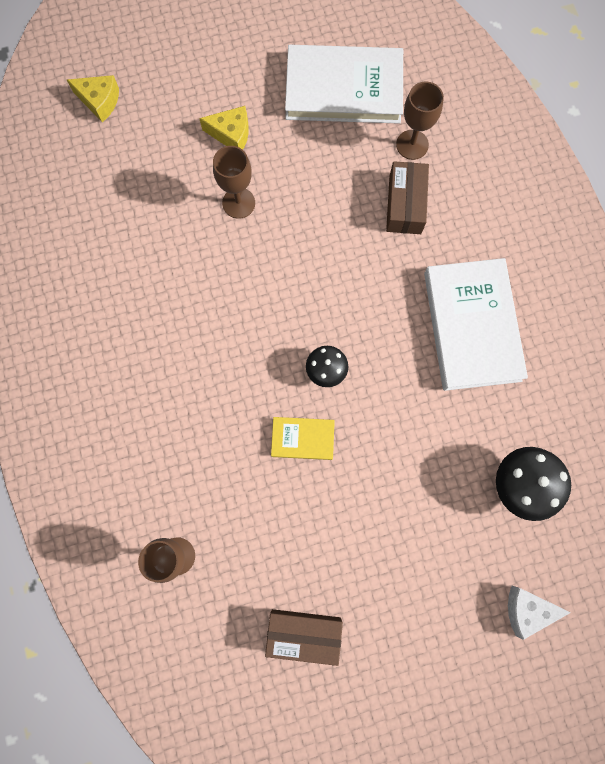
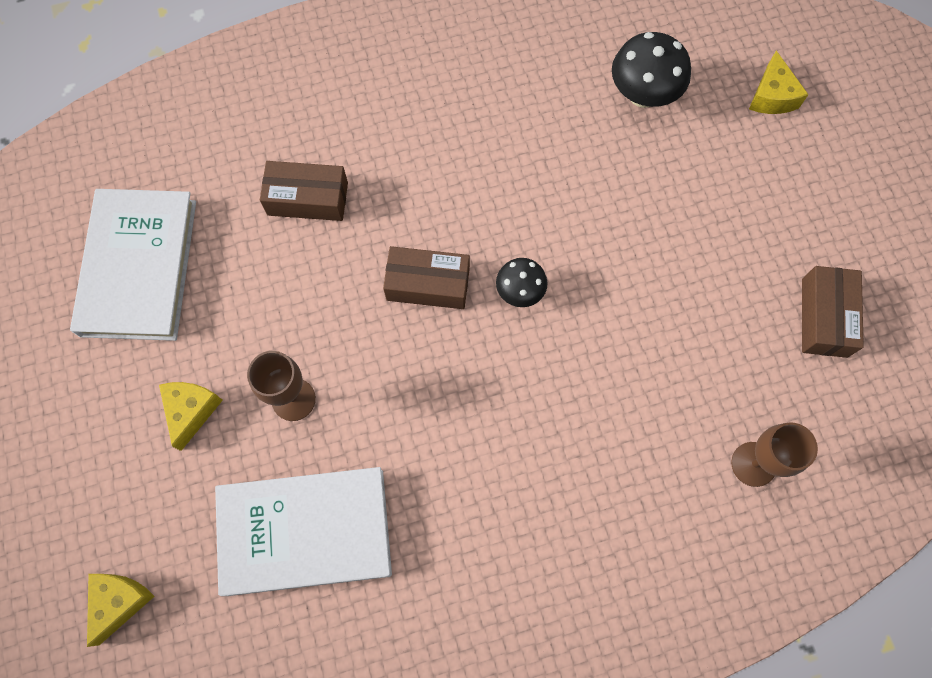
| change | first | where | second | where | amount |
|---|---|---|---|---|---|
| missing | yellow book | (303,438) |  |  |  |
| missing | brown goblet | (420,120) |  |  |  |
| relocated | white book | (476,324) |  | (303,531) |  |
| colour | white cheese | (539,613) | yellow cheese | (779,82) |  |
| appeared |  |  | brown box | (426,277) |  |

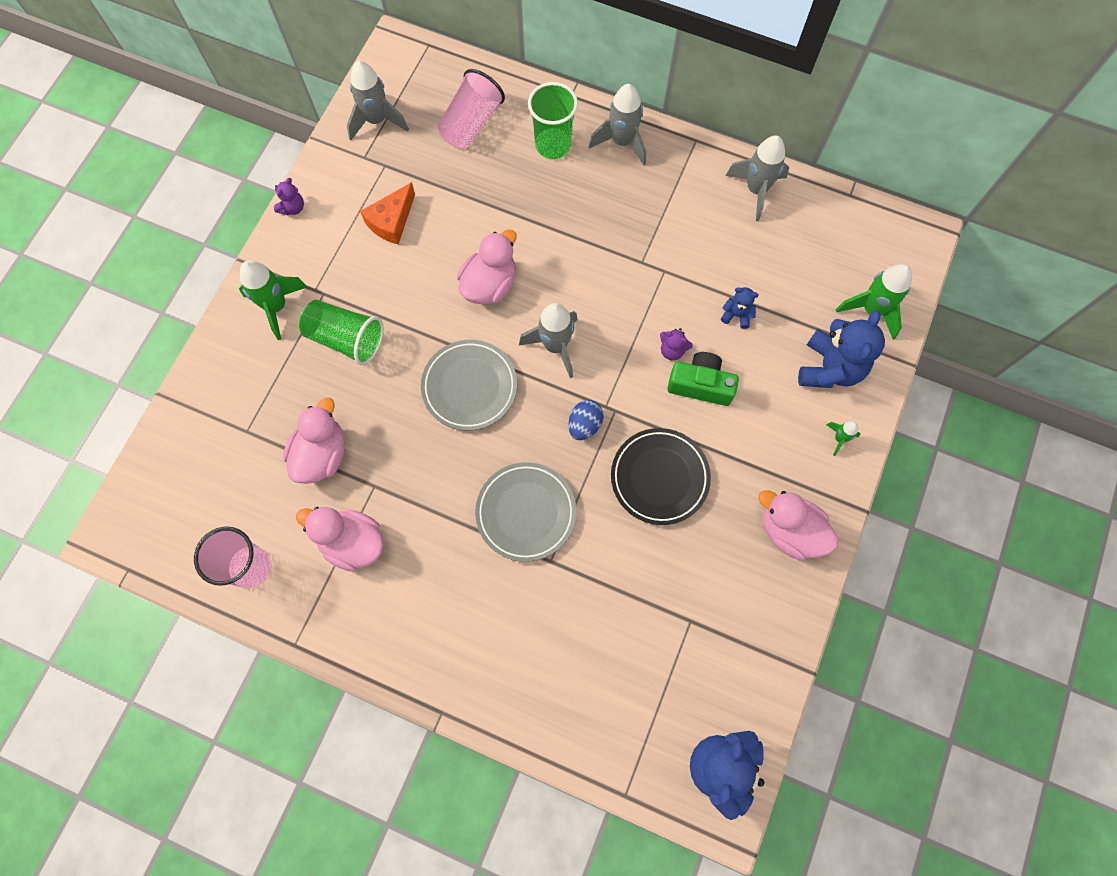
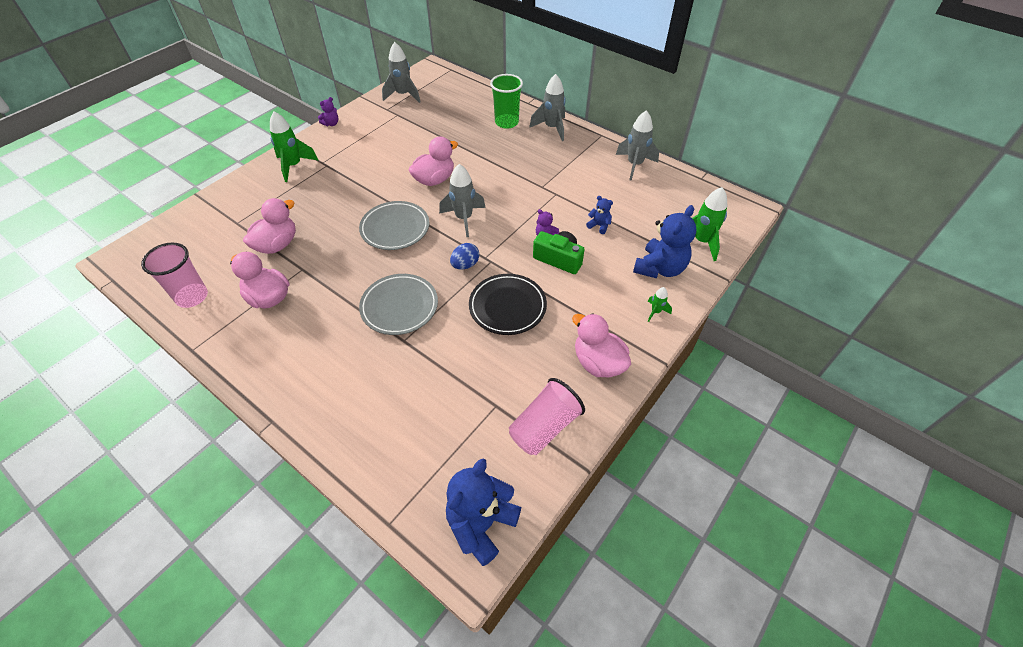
| change | first | where | second | where | amount |
|---|---|---|---|---|---|
| missing | green cup | (341,332) |  |  |  |
| missing | orange cheese | (387,213) |  |  |  |
| relocated | pink cup | (471,109) |  | (547,416) |  |

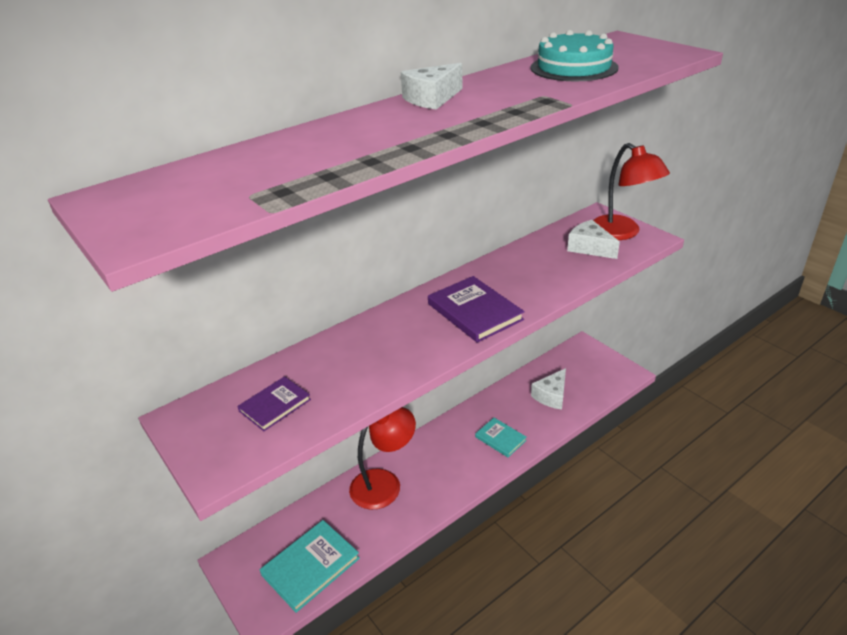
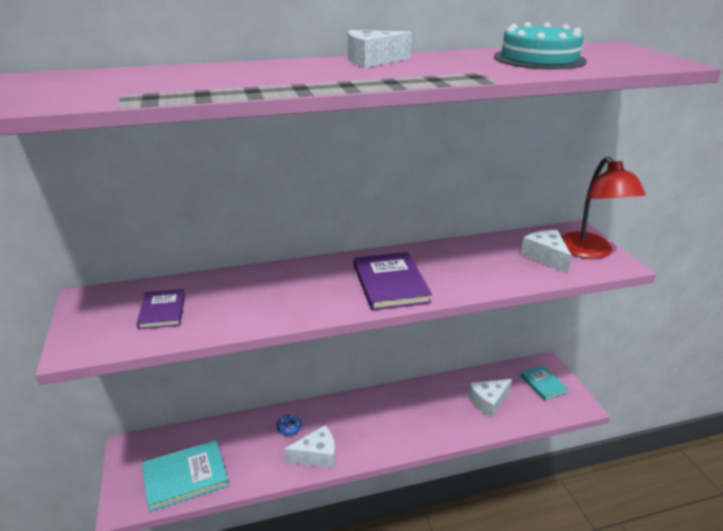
| change | first | where | second | where | amount |
|---|---|---|---|---|---|
| spun | purple book | (274,403) |  | (161,309) | 75 degrees counterclockwise |
| exchanged | red lamp | (382,458) | blue donut | (289,425) |  |
| relocated | turquoise book | (500,437) |  | (544,383) |  |
| appeared |  |  | white cheese | (309,446) |  |

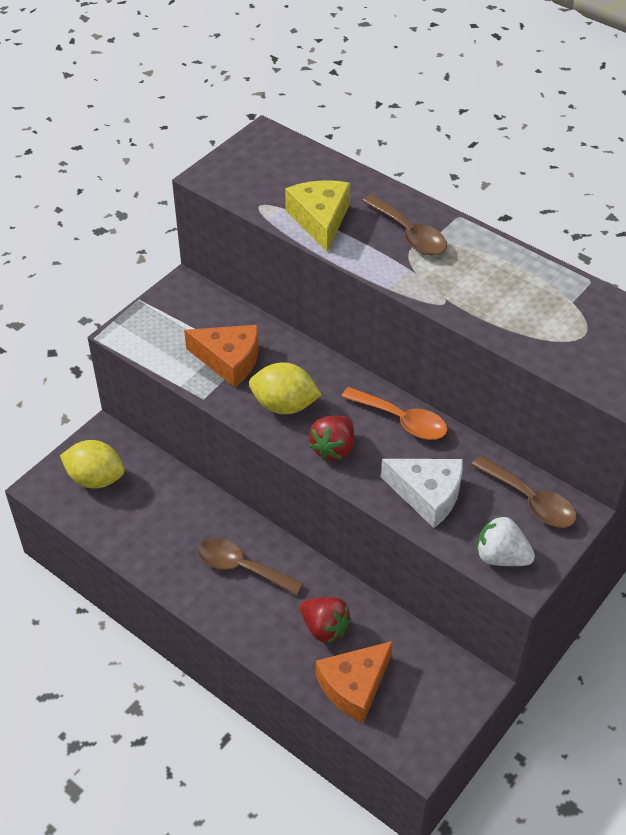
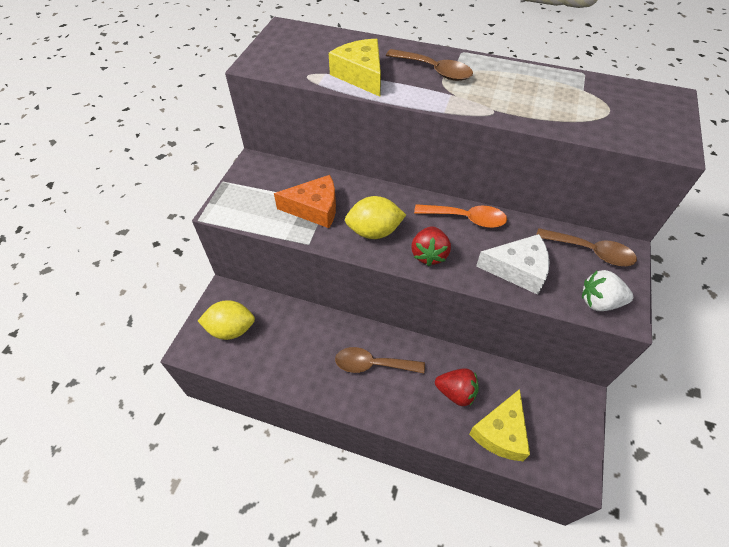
| change | first | where | second | where | amount |
|---|---|---|---|---|---|
| colour | orange cheese | (354,682) | yellow cheese | (499,425) |  |

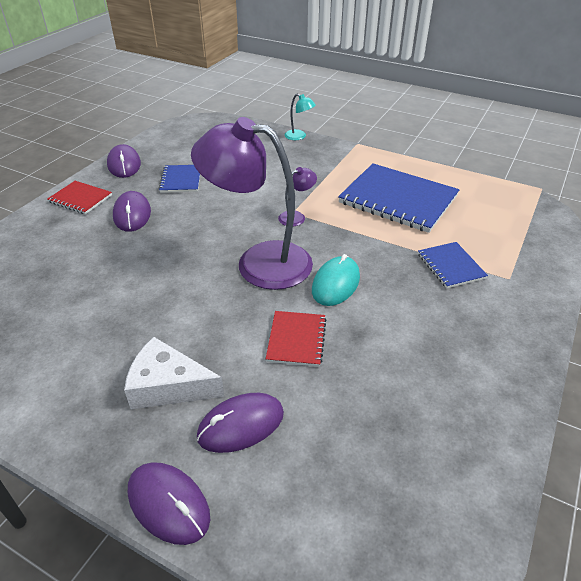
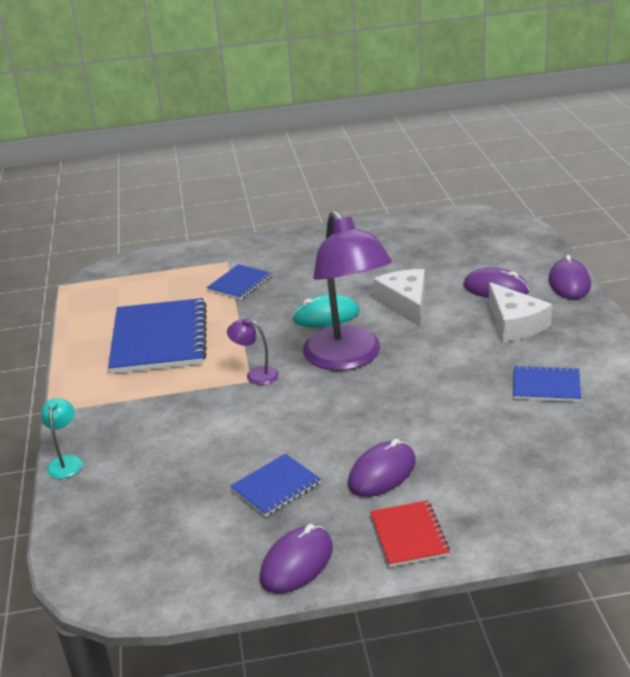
| change | first | where | second | where | amount |
|---|---|---|---|---|---|
| exchanged | red notebook | (296,339) | white cheese | (399,298) |  |
| appeared |  |  | blue notebook | (547,383) |  |

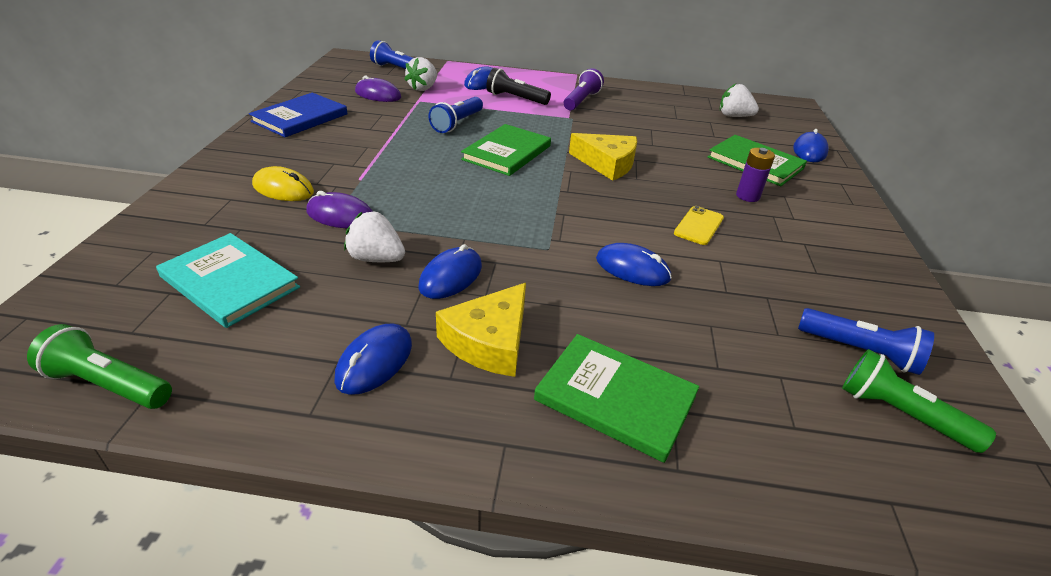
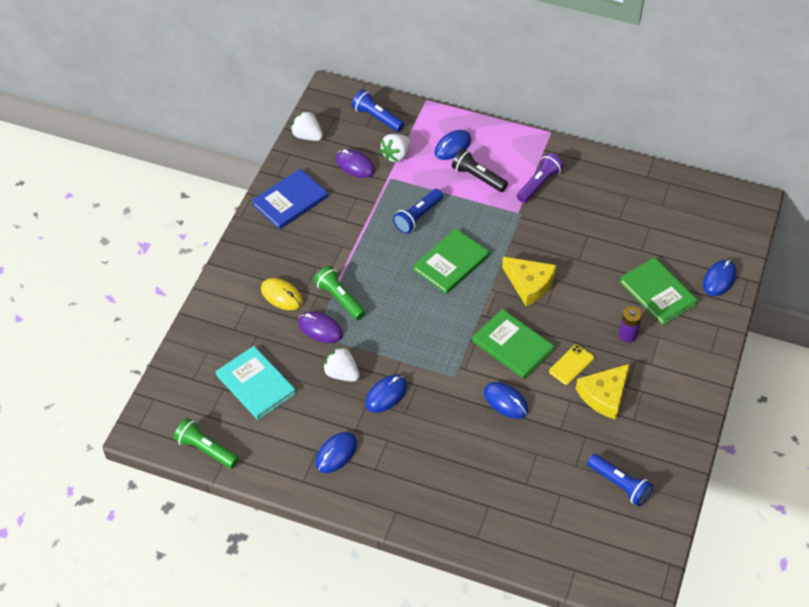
| change | first | where | second | where | amount |
|---|---|---|---|---|---|
| relocated | yellow cheese | (481,330) |  | (603,392) |  |
| relocated | green book | (616,398) |  | (513,344) |  |
| relocated | white strawberry | (739,100) |  | (307,125) |  |
| relocated | green flashlight | (919,401) |  | (339,293) |  |

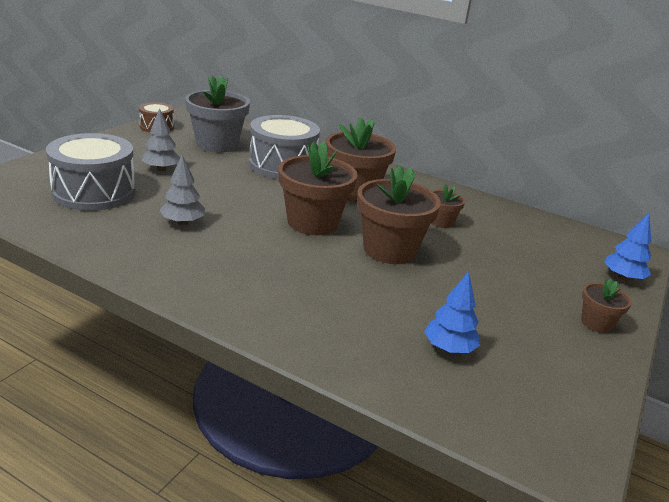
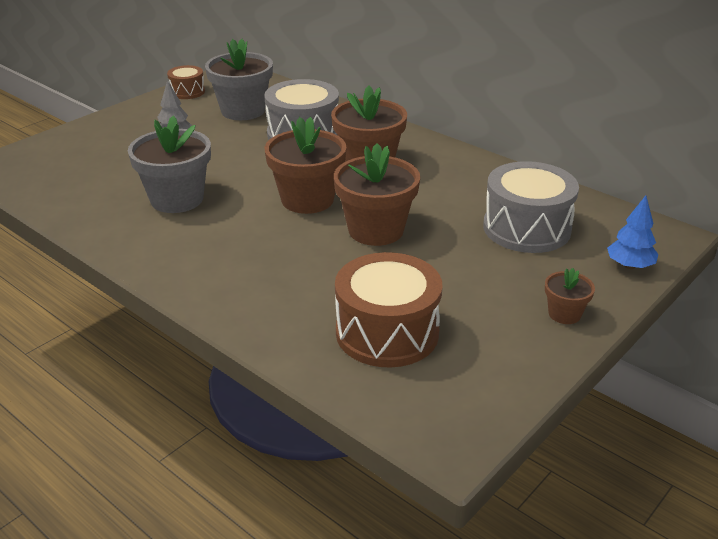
| change | first | where | second | where | amount |
|---|---|---|---|---|---|
| relocated | grey drum | (90,172) |  | (531,207) |  |
| exchanged | grey tree | (182,190) | grey flower pot | (169,164) |  |
| exchanged | blue tree | (452,312) | brown drum | (388,309) |  |
| missing | brown flower pot | (448,206) |  |  |  |

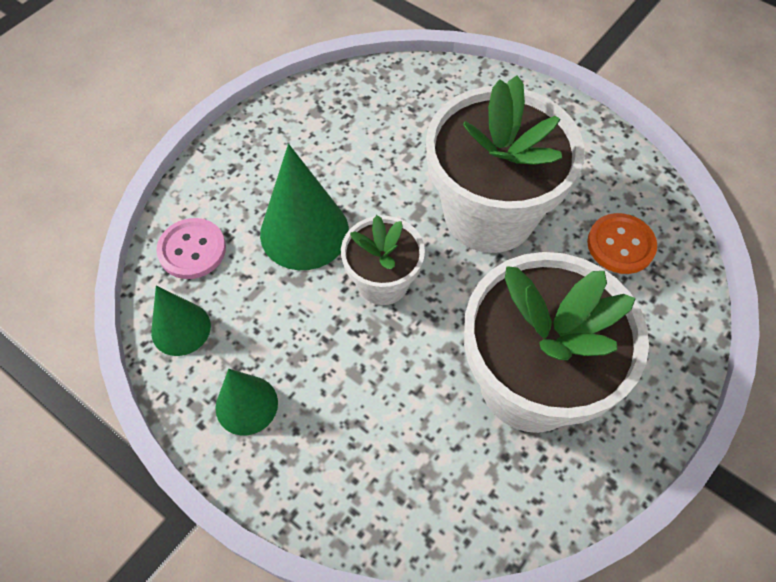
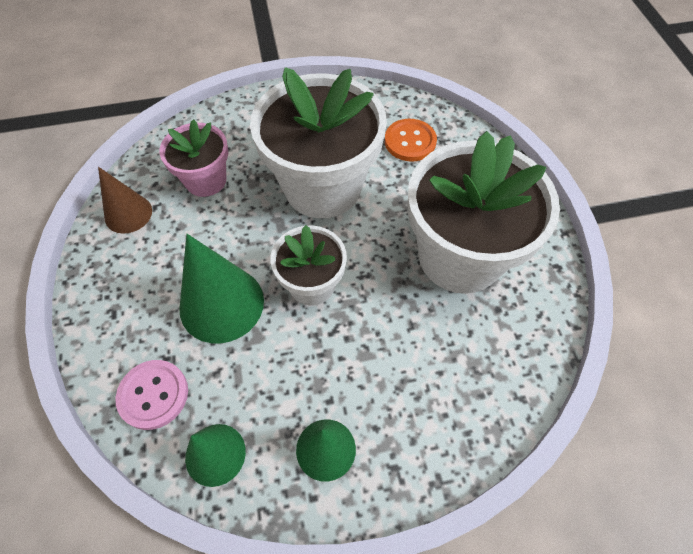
| change | first | where | second | where | amount |
|---|---|---|---|---|---|
| appeared |  |  | brown cone | (125,200) |  |
| appeared |  |  | pink flower pot | (194,158) |  |

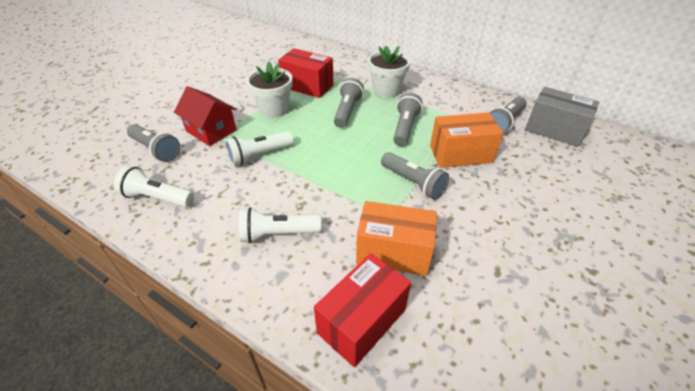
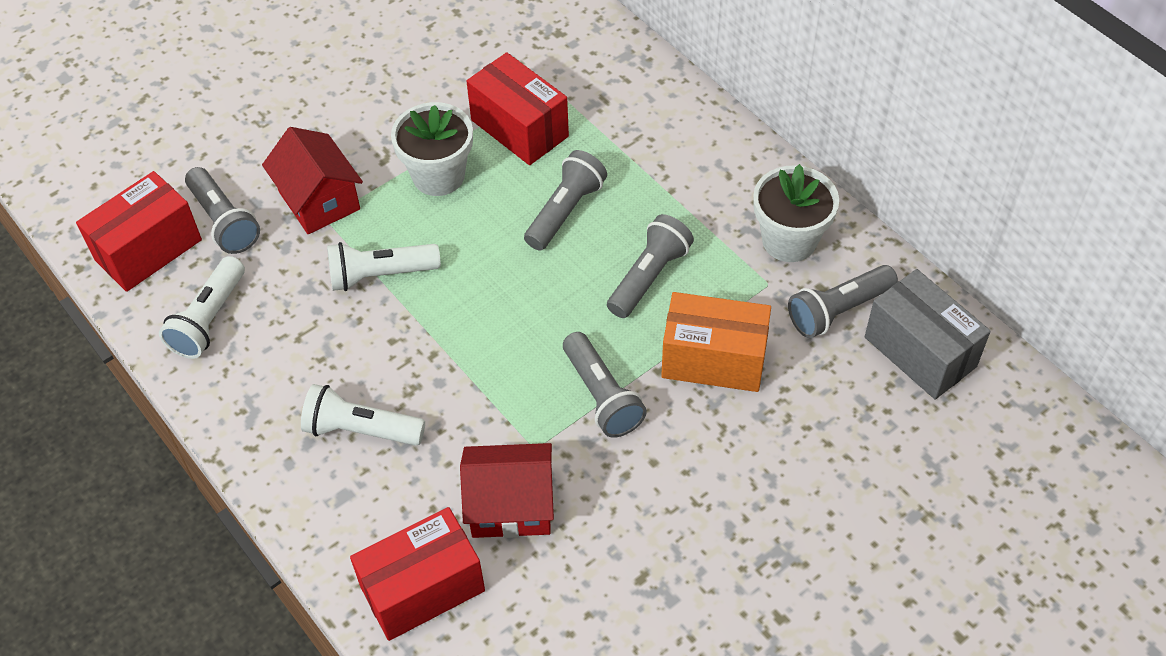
| change | first | where | second | where | amount |
|---|---|---|---|---|---|
| spun | white flashlight | (154,186) |  | (202,307) | 105 degrees counterclockwise |
| exchanged | orange box | (396,238) | red house | (507,490) |  |
| relocated | white flower pot | (389,72) |  | (796,213) |  |
| appeared |  |  | red box | (139,231) |  |

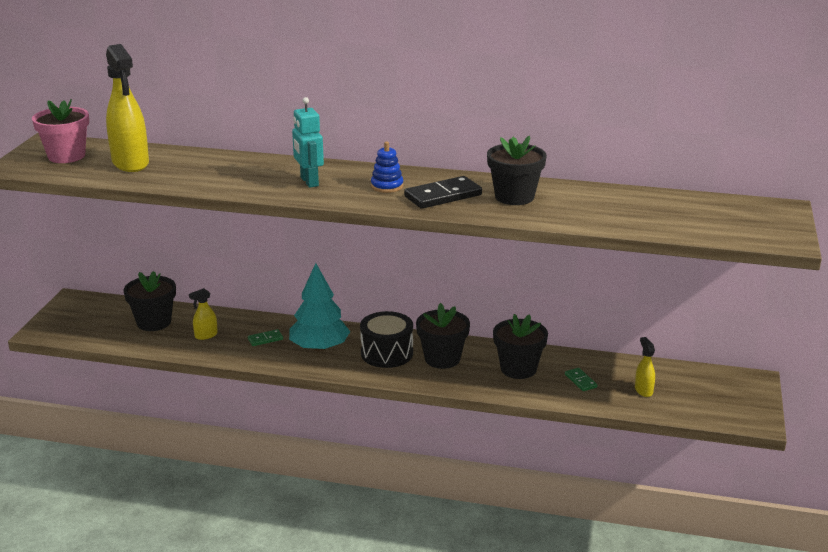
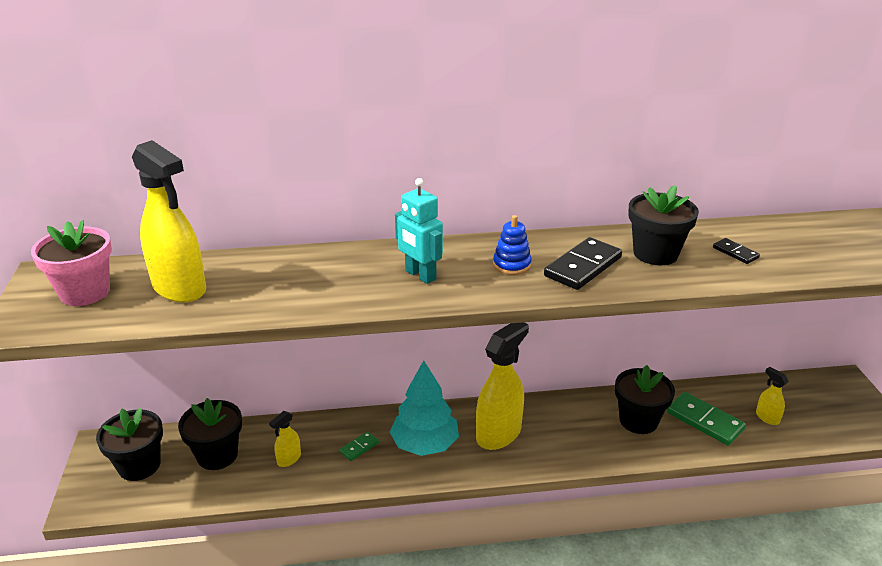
| change | first | where | second | where | amount |
|---|---|---|---|---|---|
| exchanged | black drum | (386,339) | yellow spray bottle | (502,386) |  |
| relocated | black flower pot | (443,336) |  | (129,444) |  |
| size | green domino | (581,379) |  | (706,419) | x1.94 |
| appeared |  |  | black domino | (736,251) |  |

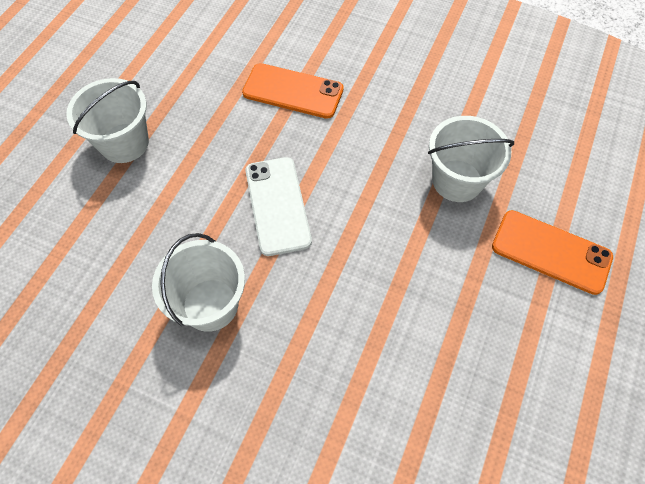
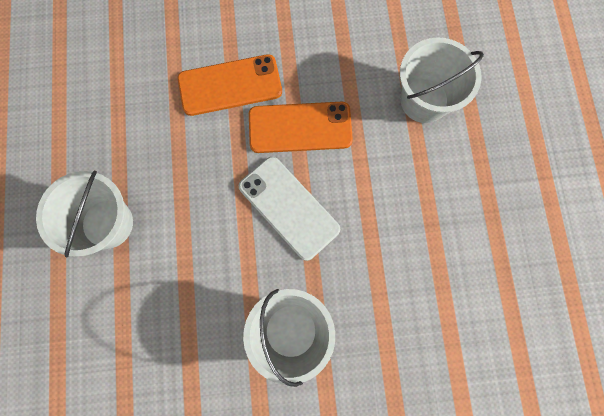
| change | first | where | second | where | amount |
|---|---|---|---|---|---|
| relocated | orange phone | (552,252) |  | (301,127) |  |

